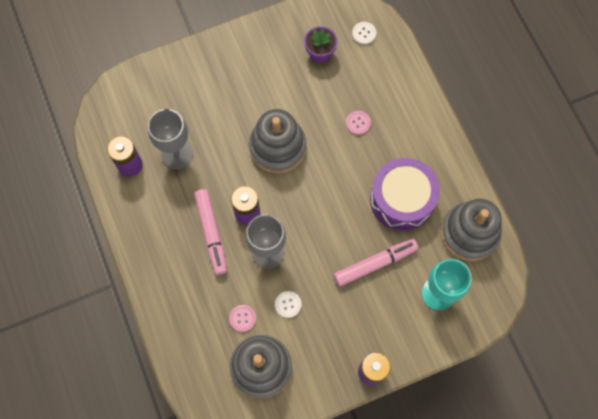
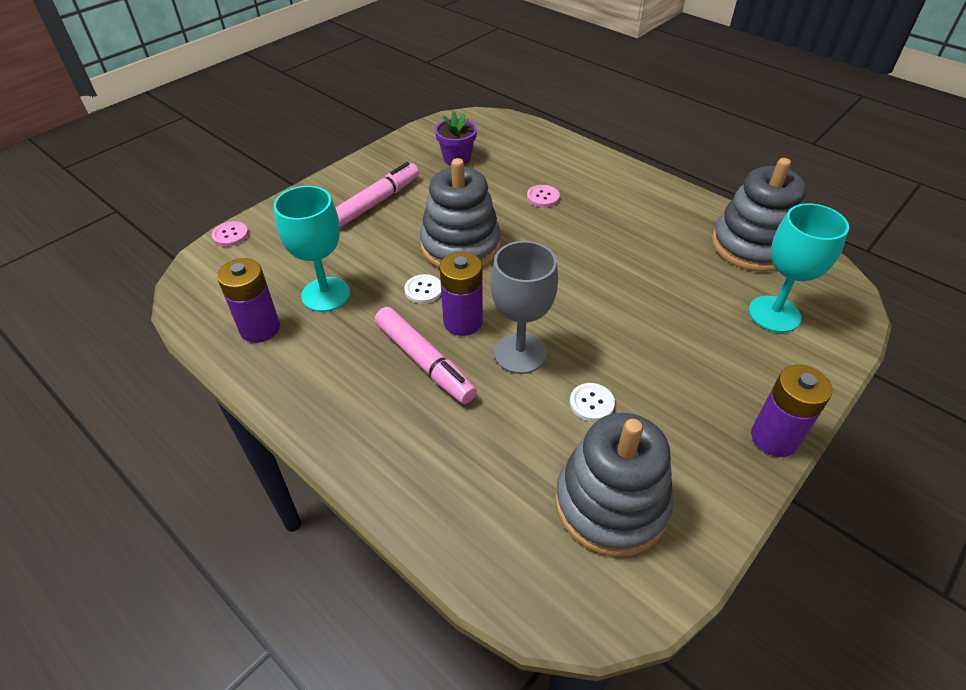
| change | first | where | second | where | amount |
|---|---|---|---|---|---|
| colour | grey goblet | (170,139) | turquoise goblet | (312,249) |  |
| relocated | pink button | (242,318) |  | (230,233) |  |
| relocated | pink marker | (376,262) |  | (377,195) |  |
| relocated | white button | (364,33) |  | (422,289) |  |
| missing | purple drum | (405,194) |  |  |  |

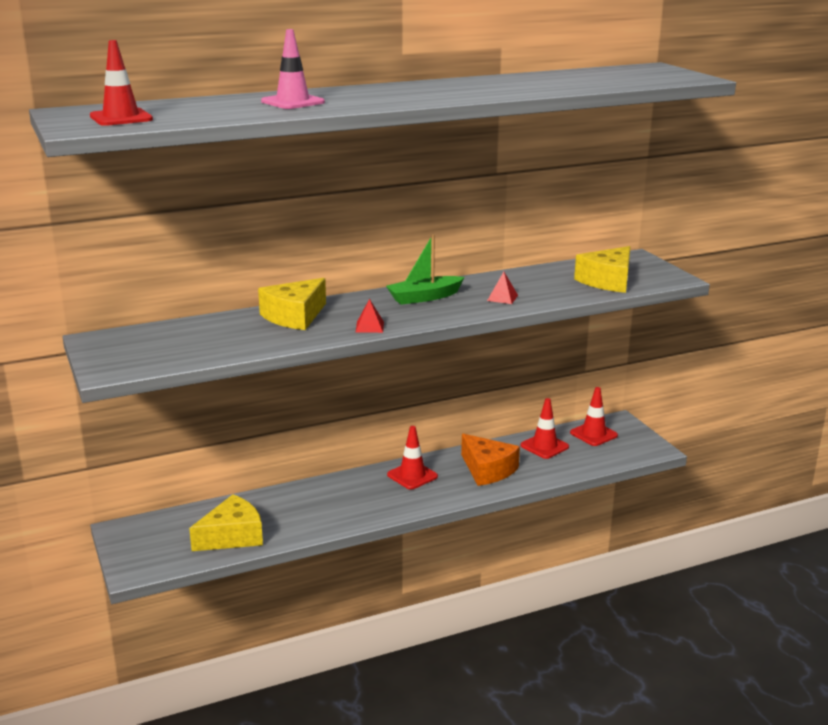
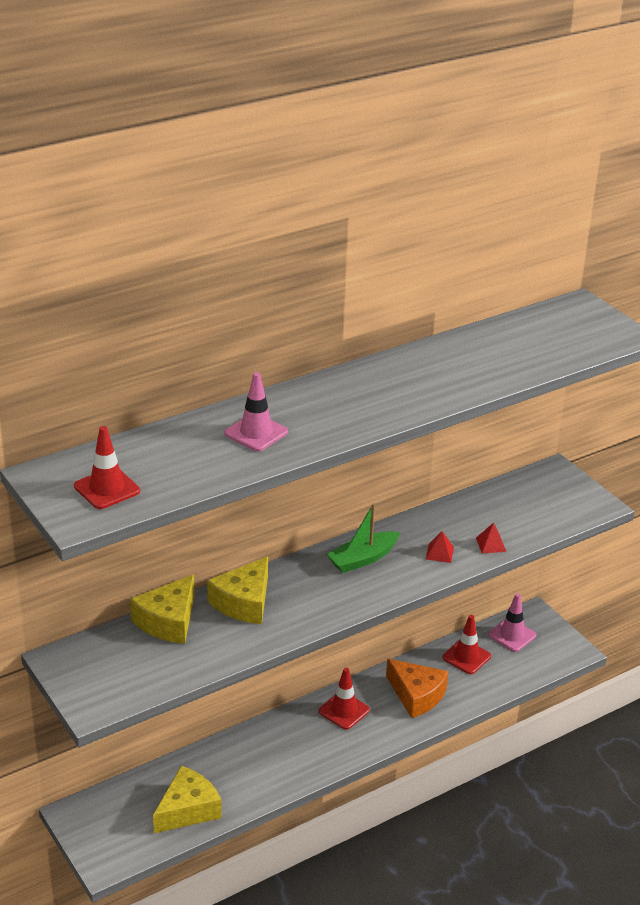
| change | first | where | second | where | amount |
|---|---|---|---|---|---|
| relocated | red pyramid | (370,316) |  | (491,538) |  |
| colour | red traffic cone | (594,416) | pink traffic cone | (512,622) |  |
| relocated | yellow cheese | (602,269) |  | (162,609) |  |

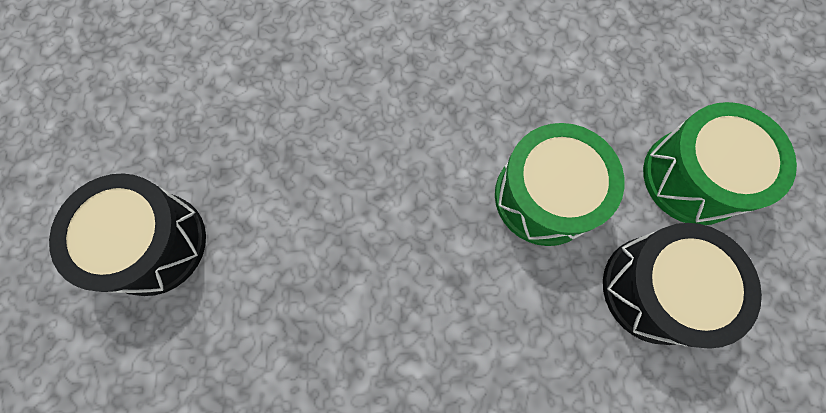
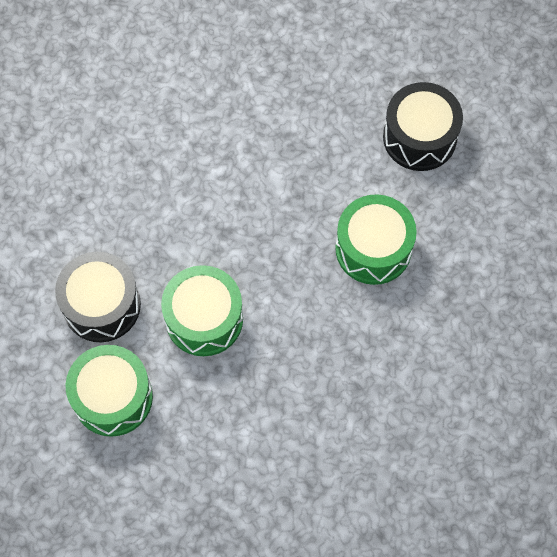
| change | first | where | second | where | amount |
|---|---|---|---|---|---|
| appeared |  |  | green drum | (376,239) |  |

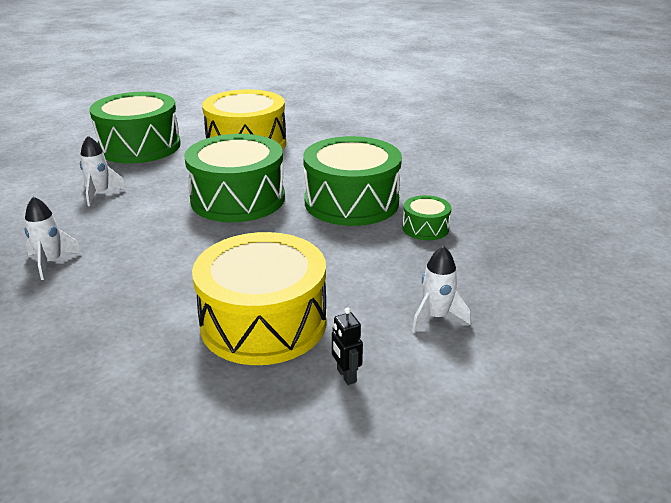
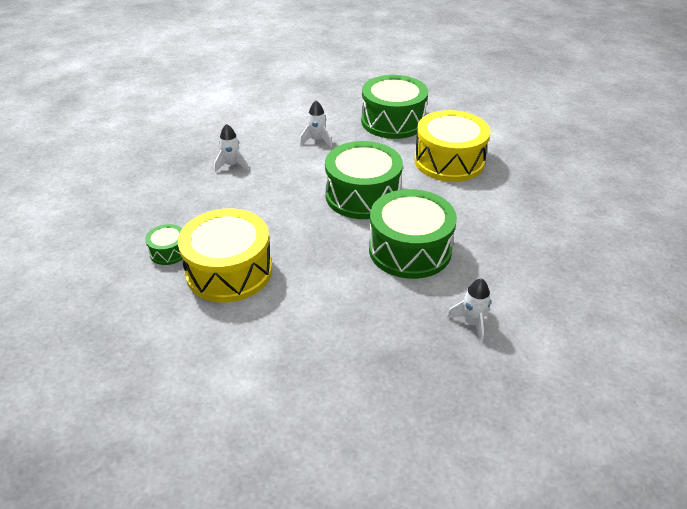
| change | first | where | second | where | amount |
|---|---|---|---|---|---|
| missing | black robot | (347,346) |  |  |  |
| relocated | green drum | (426,217) |  | (164,244) |  |
| relocated | white rocket | (441,289) |  | (469,310) |  |

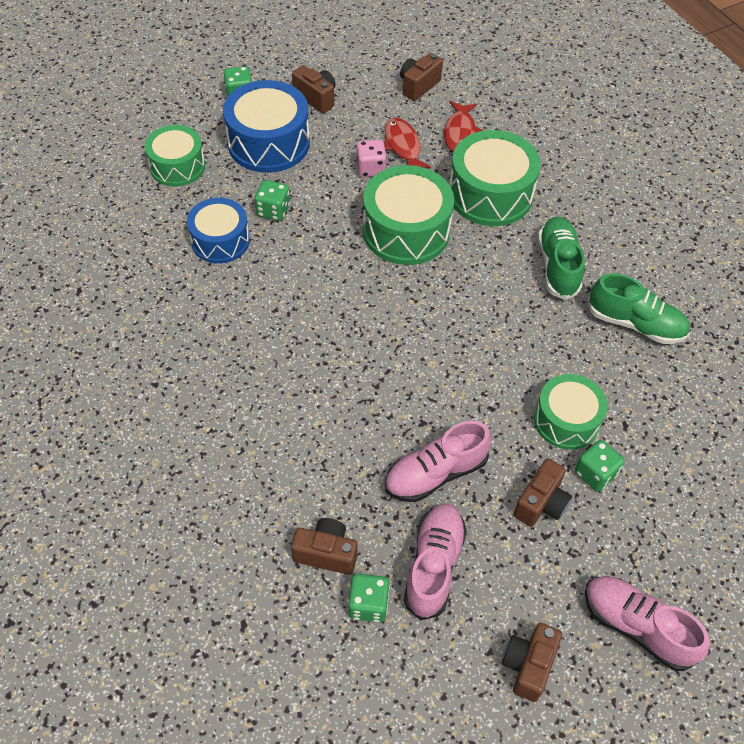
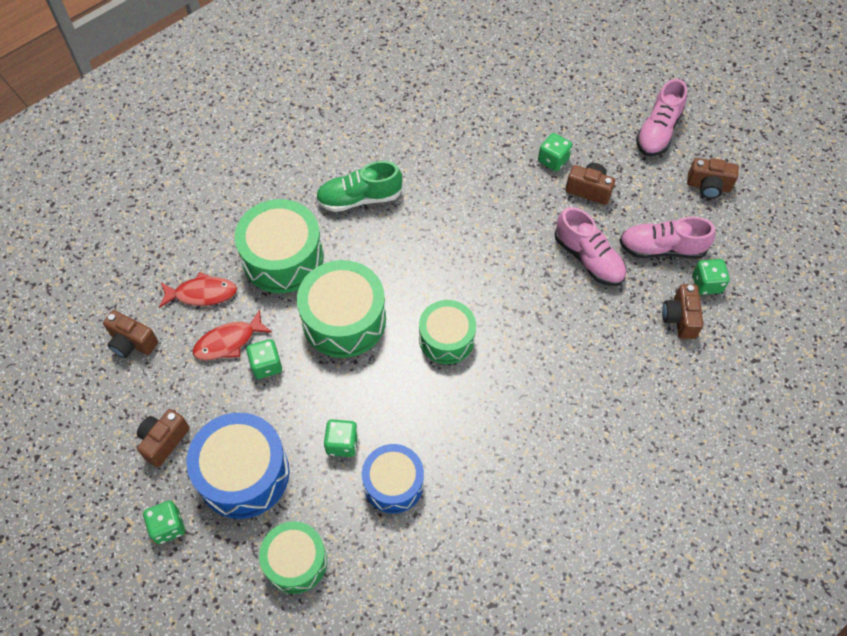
| change | first | where | second | where | amount |
|---|---|---|---|---|---|
| colour | pink dice | (371,158) | green dice | (264,359) |  |
| relocated | green drum | (571,412) |  | (447,332) |  |
| missing | green shoe | (639,308) |  |  |  |

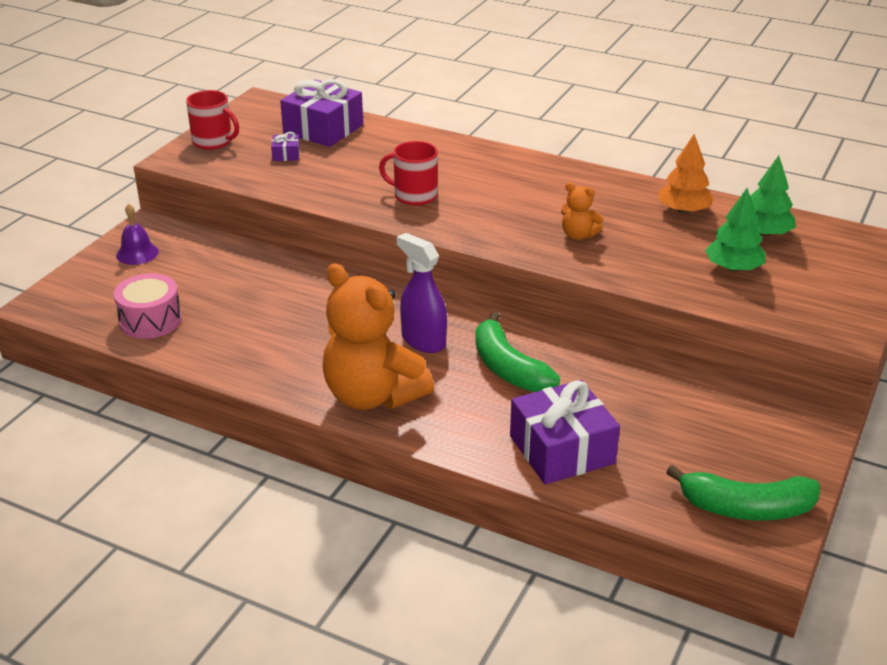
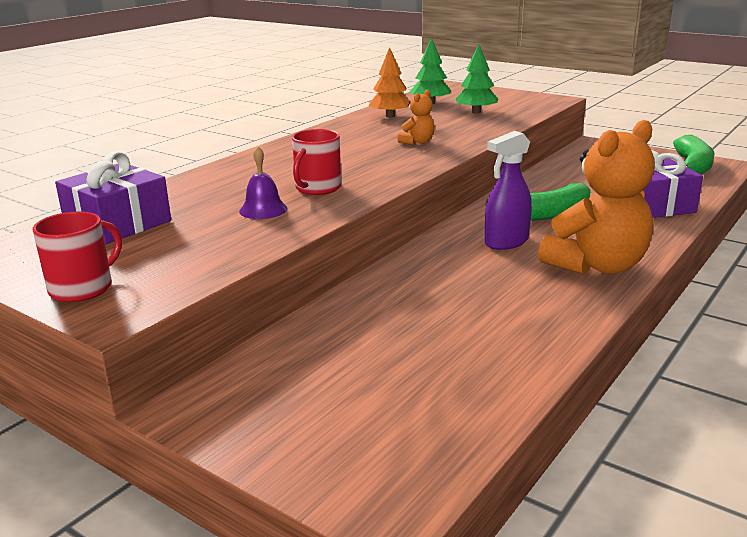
| change | first | where | second | where | amount |
|---|---|---|---|---|---|
| missing | pink drum | (148,306) |  |  |  |
| relocated | purple bell | (137,234) |  | (263,182) |  |
| missing | purple gift | (285,146) |  |  |  |

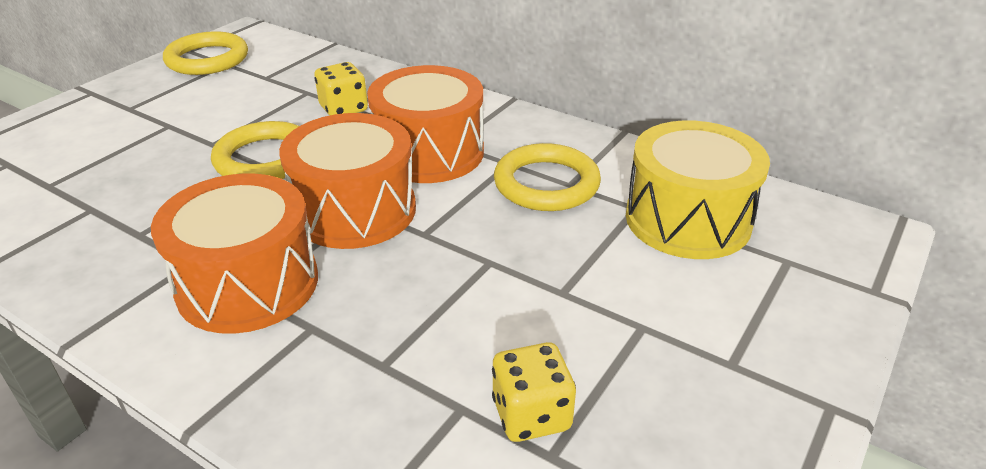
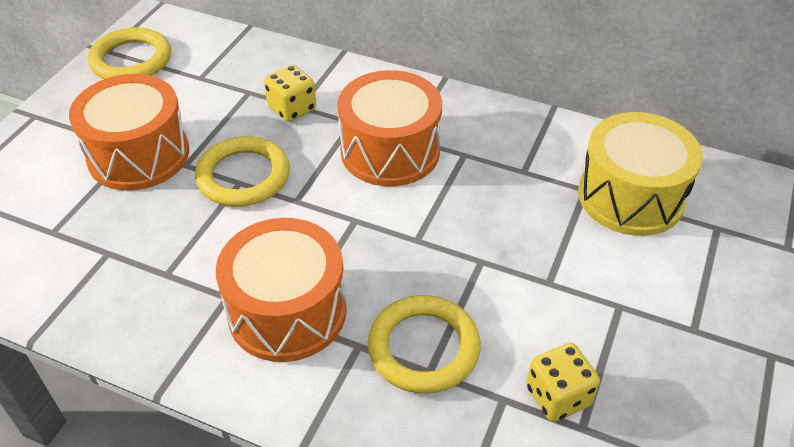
| change | first | where | second | where | amount |
|---|---|---|---|---|---|
| relocated | orange drum | (347,181) |  | (129,132) |  |
| relocated | yellow ring | (547,177) |  | (424,344) |  |

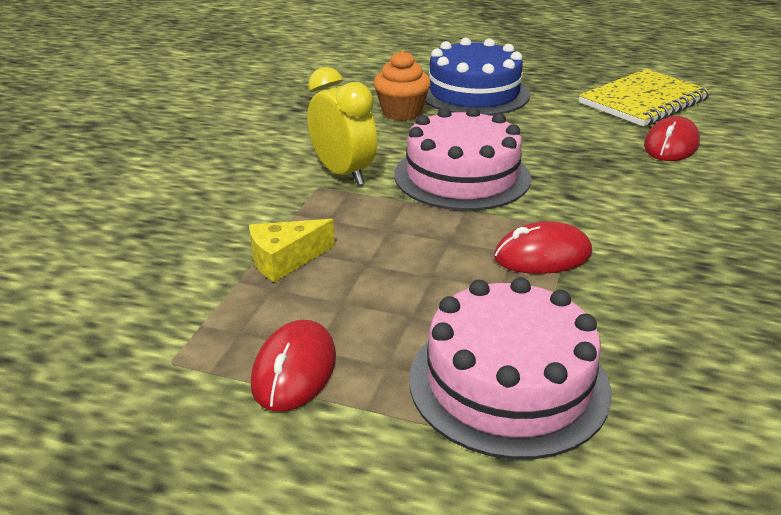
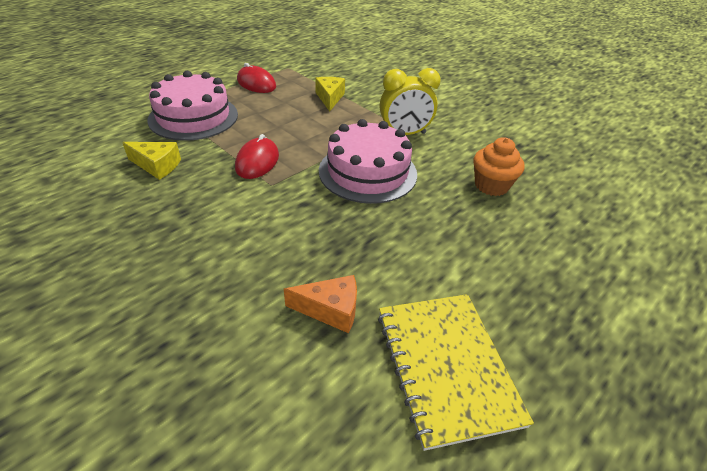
| change | first | where | second | where | amount |
|---|---|---|---|---|---|
| missing | blue cake | (477,76) |  |  |  |
| exchanged | red mouse | (672,138) | orange cheese | (320,304) |  |
| appeared |  |  | yellow cheese | (151,161) |  |

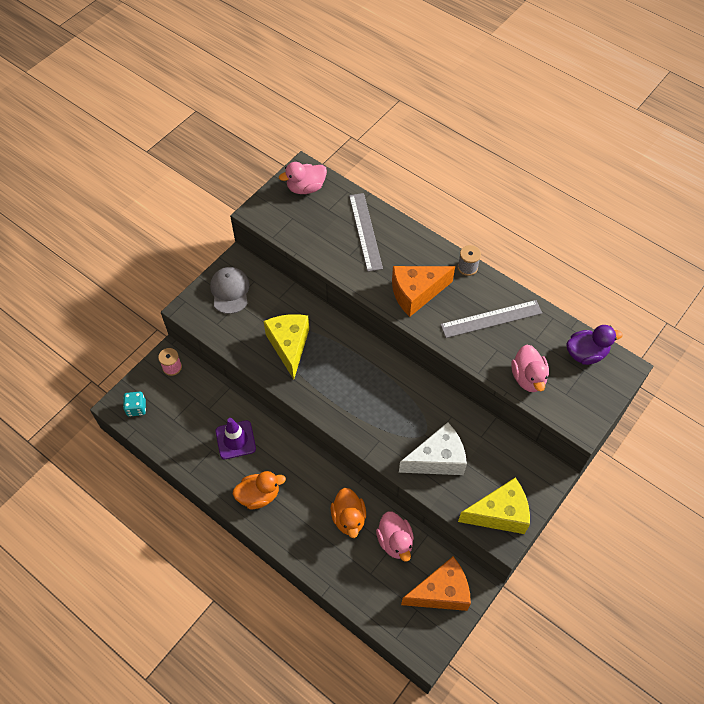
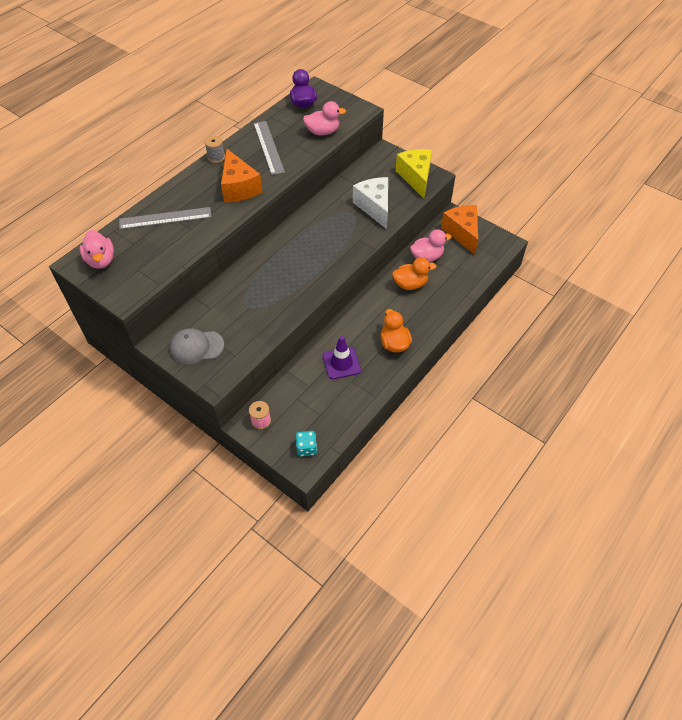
| change | first | where | second | where | amount |
|---|---|---|---|---|---|
| missing | yellow cheese | (286,346) |  |  |  |

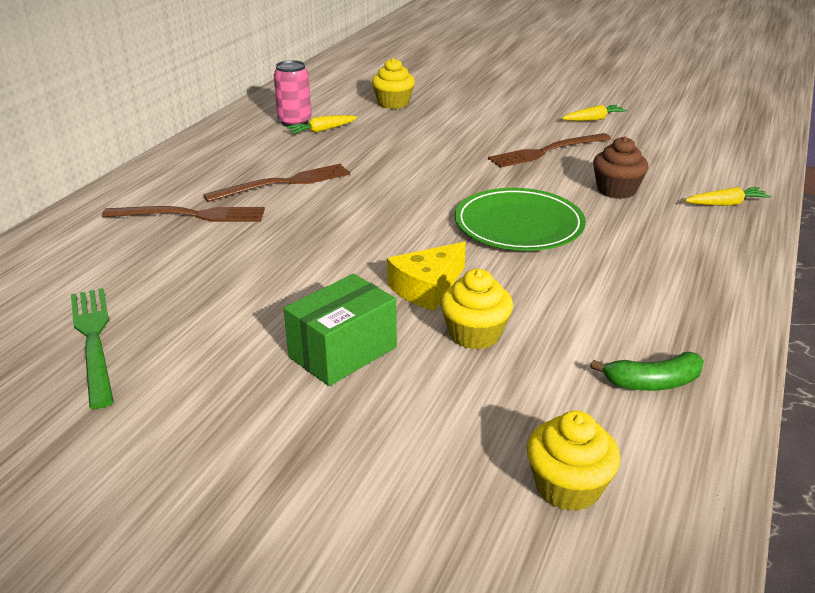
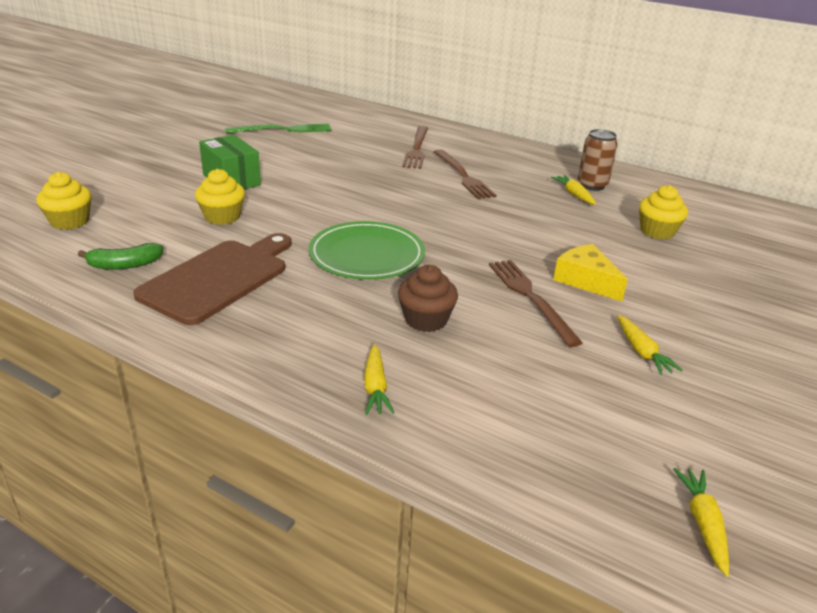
| change | first | where | second | where | amount |
|---|---|---|---|---|---|
| colour | pink can | (292,93) | brown can | (598,160) |  |
| relocated | yellow cheese | (426,276) |  | (590,272) |  |
| spun | green banana | (647,371) |  | (120,256) | 105 degrees counterclockwise |
| appeared |  |  | brown cutting board | (212,279) |  |
| appeared |  |  | yellow carrot | (701,522) |  |

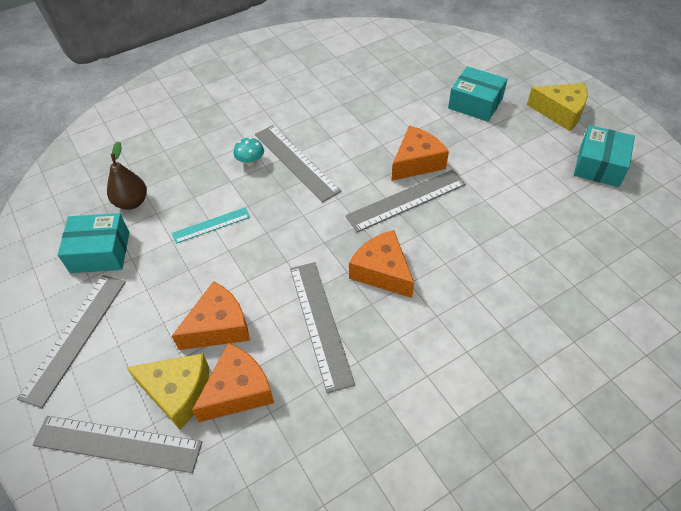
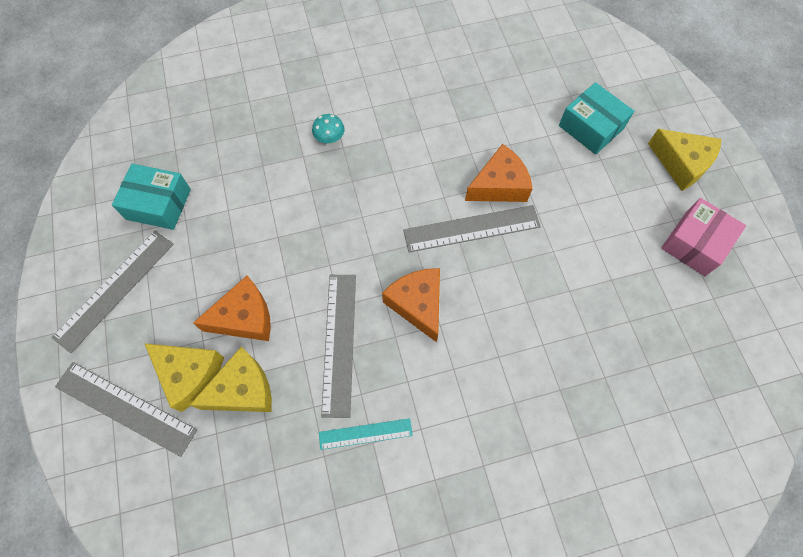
| change | first | where | second | where | amount |
|---|---|---|---|---|---|
| missing | brown pear | (127,175) |  |  |  |
| relocated | turquoise ruler | (211,225) |  | (366,434) |  |
| colour | orange cheese | (233,382) | yellow cheese | (231,379) |  |
| missing | grey ruler | (298,163) |  |  |  |
| colour | turquoise box | (604,156) | pink box | (703,237) |  |

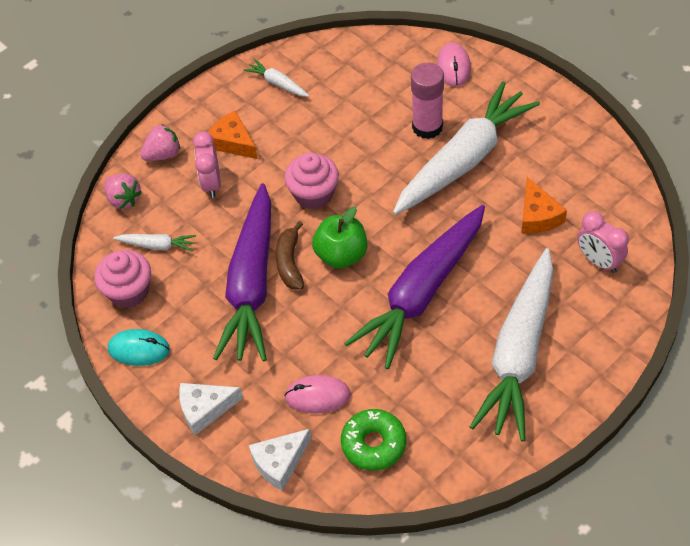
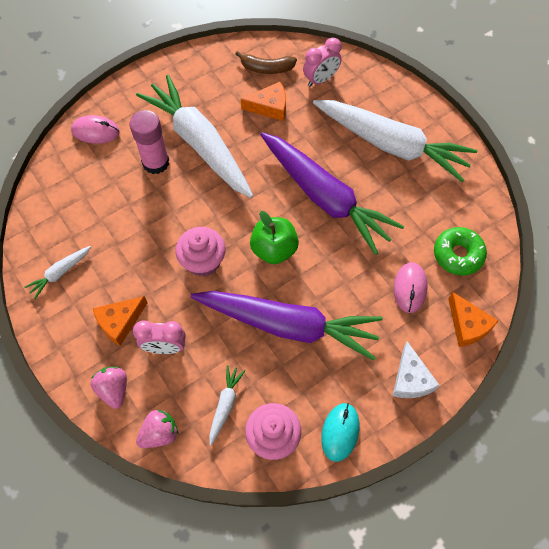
| change | first | where | second | where | amount |
|---|---|---|---|---|---|
| colour | white cheese | (280,460) | orange cheese | (473,319) |  |
| relocated | brown banana | (289,255) |  | (266,62) |  |

